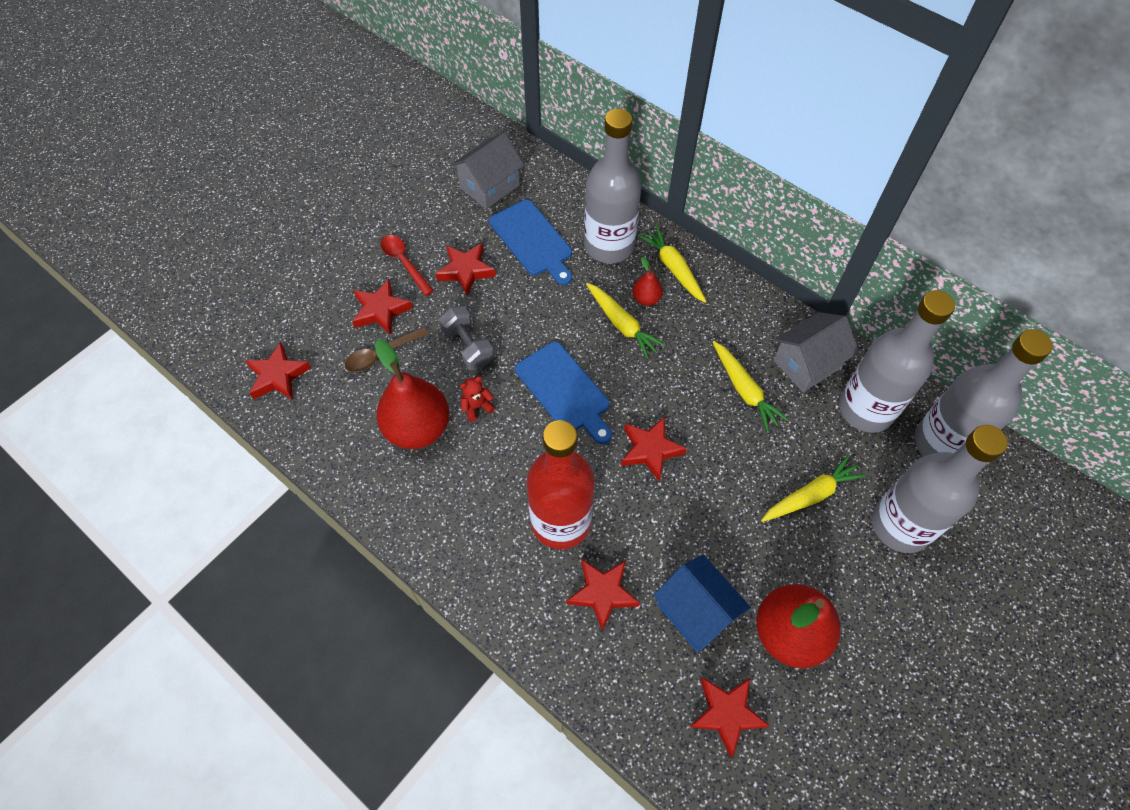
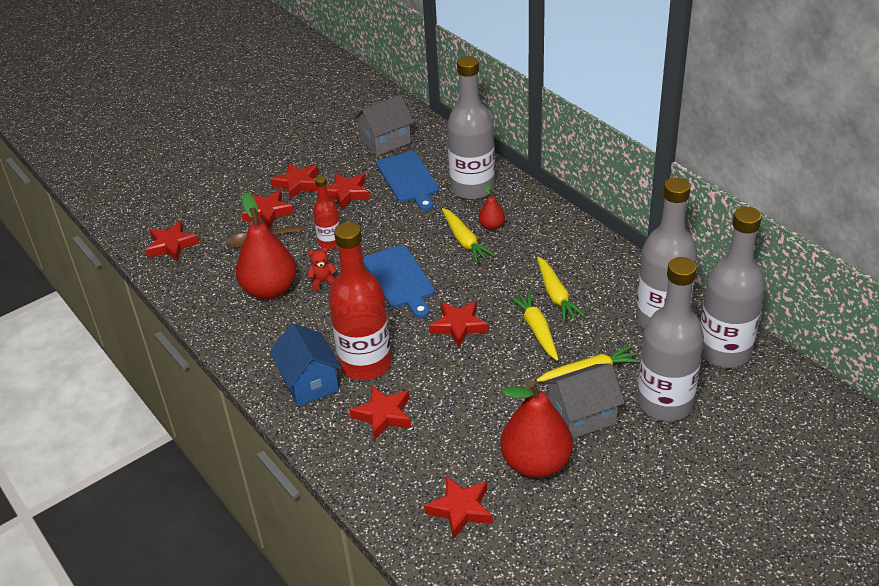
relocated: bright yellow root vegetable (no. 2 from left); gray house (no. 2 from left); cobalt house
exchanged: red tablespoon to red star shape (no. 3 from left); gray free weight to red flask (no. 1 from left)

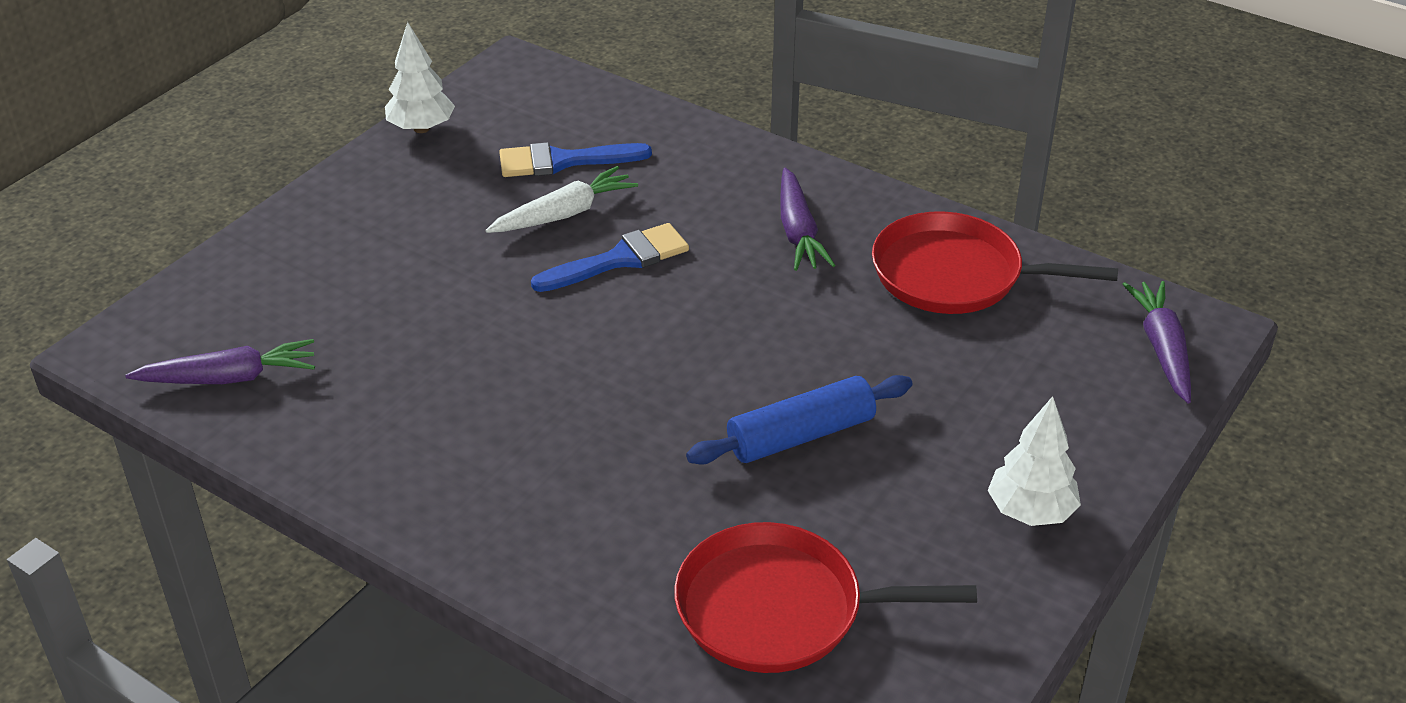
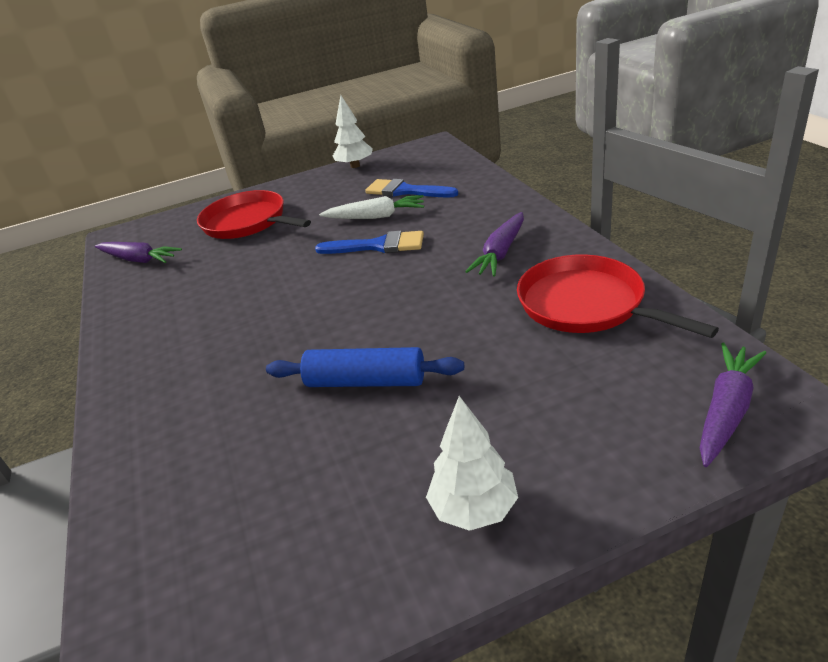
relocated: red pan (no. 1 from left)

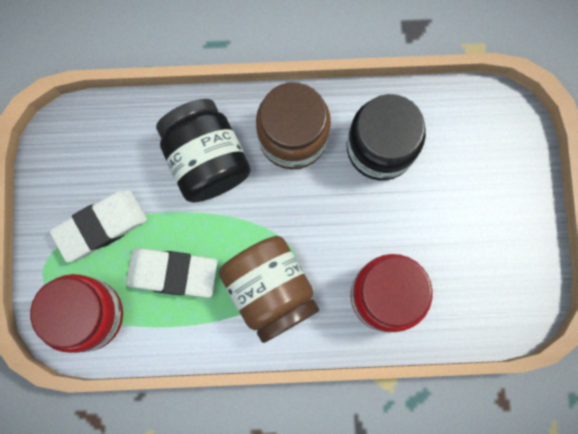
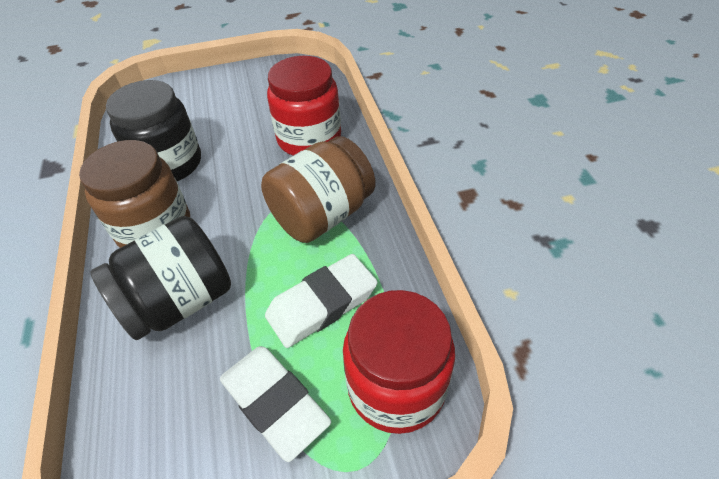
spun: pure white pencil eraser (no. 2 from left) 60 degrees clockwise

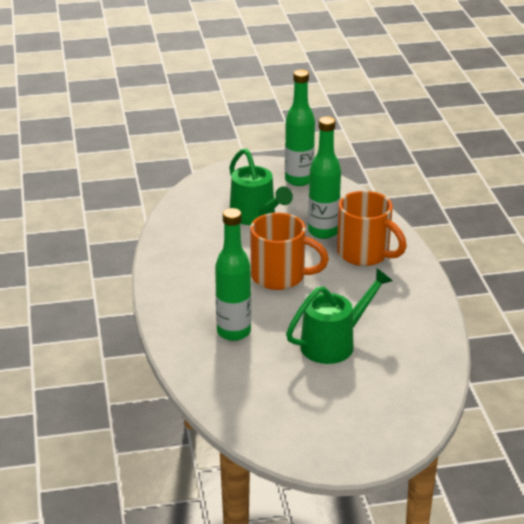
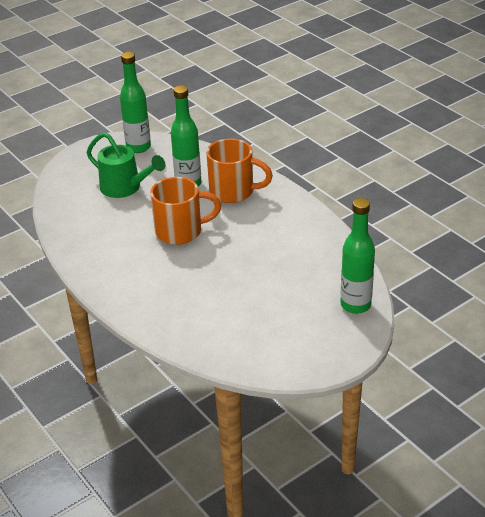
missing: green sprinkling can (no. 2 from left)
relocated: green flask (no. 1 from left in the first image) to green flask (no. 3 from left)

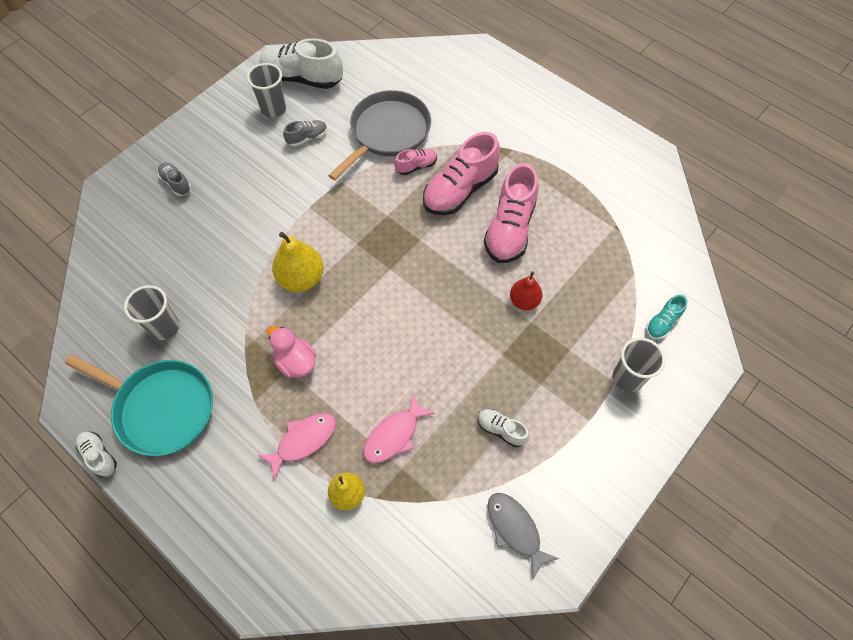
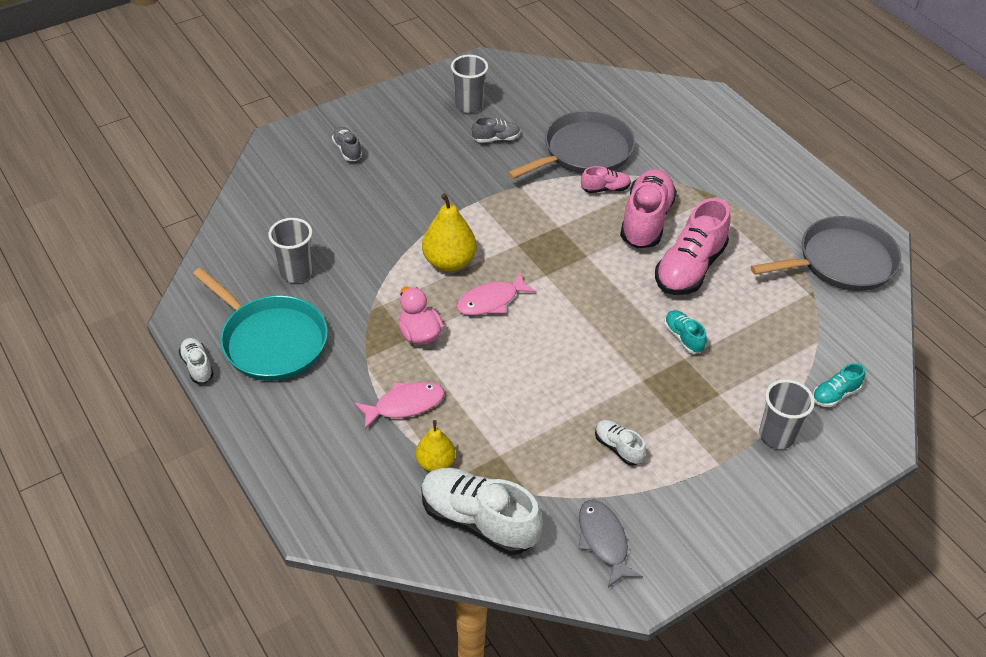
appeared: gray pan (no. 2 from left)
relocated: pure white shoe (no. 2 from left); pink toy fish (no. 2 from left)
exchanged: red pear fruit to aqua shoe (no. 1 from left)
spun: pink shoe (no. 2 from left) 135 degrees clockwise

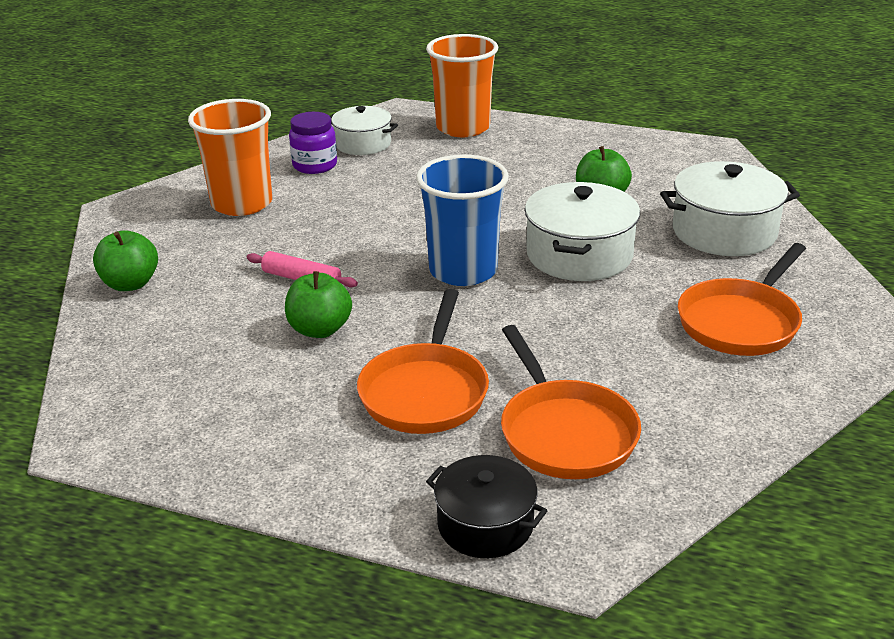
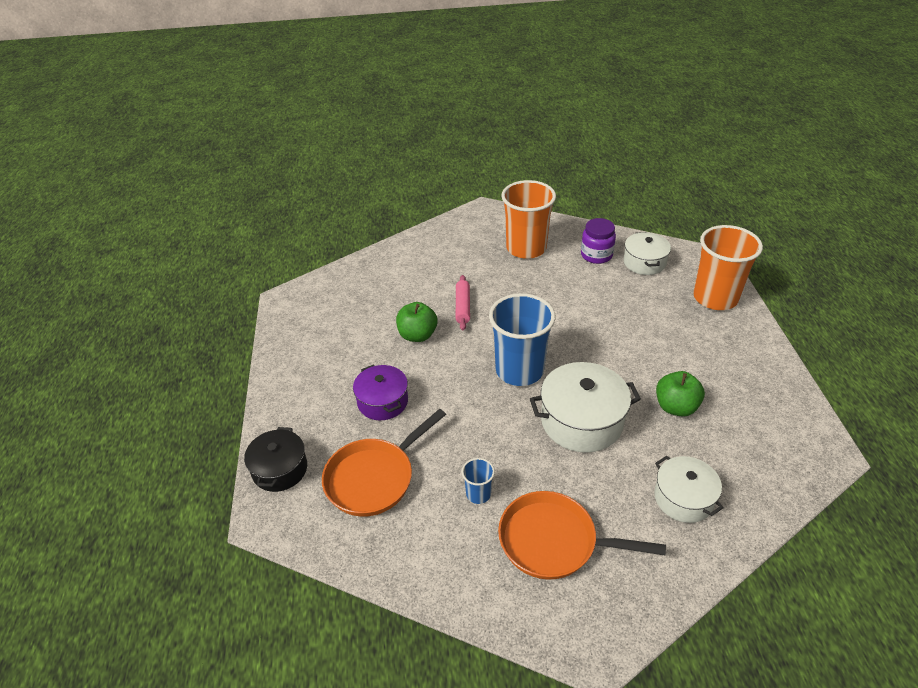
missing: green apple fruit (no. 1 from left)
appeared: cobalt beaker (no. 1 from left)
exchanged: bright orange pan (no. 1 from left) to purple stockpot
size: pure white stockpot (no. 3 from left) x0.64

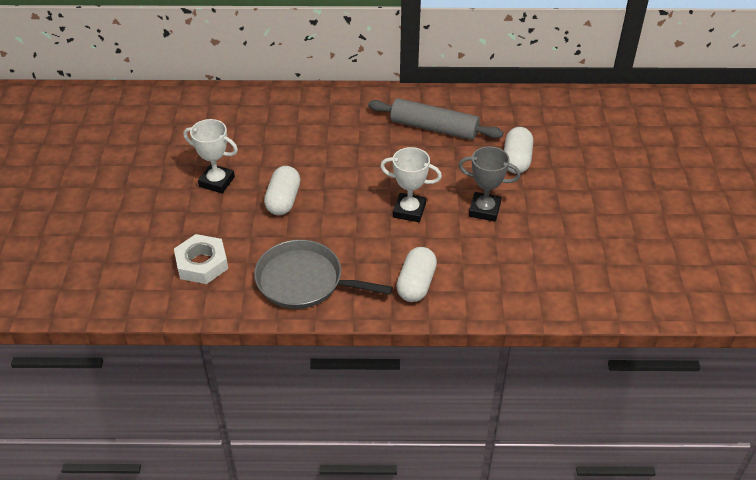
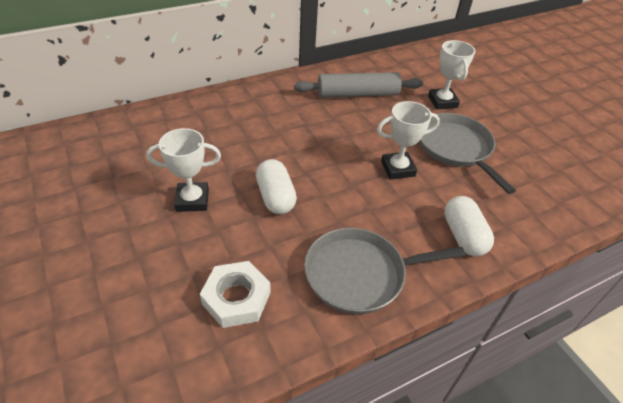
exchanged: pure white pill shape (no. 3 from left) to pure white award cup (no. 3 from left); gray award cup to gray pan (no. 2 from left)

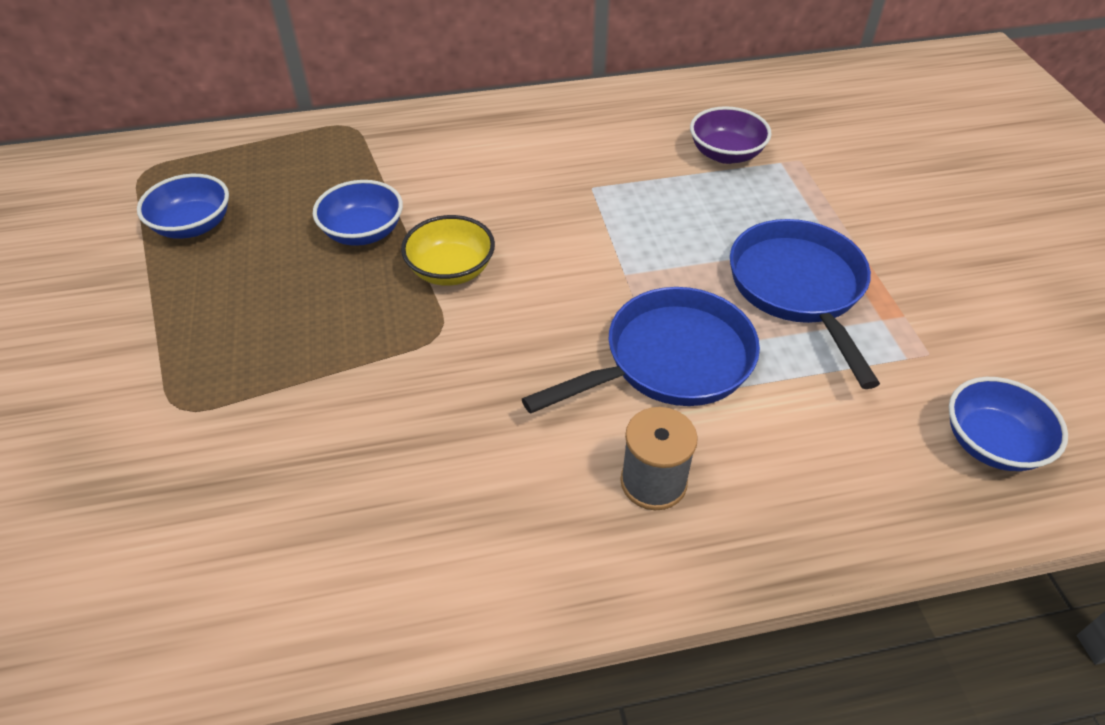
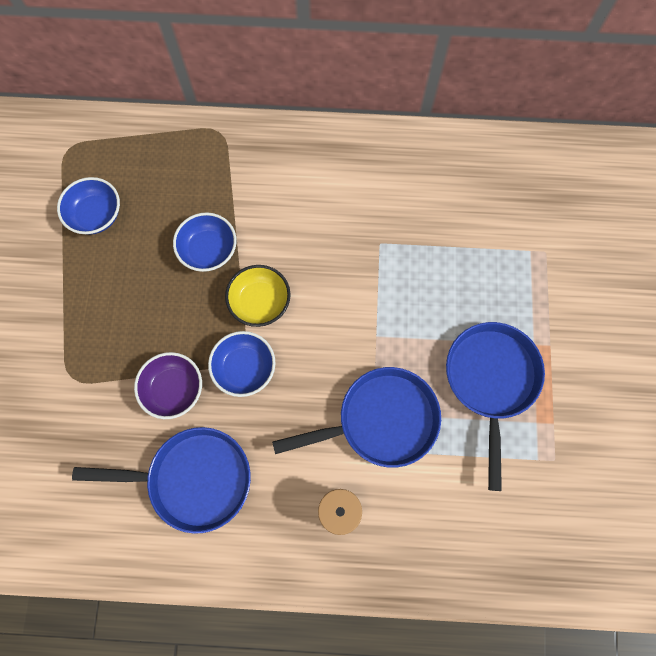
appeared: cobalt pan (no. 1 from left)
relocated: purple deep dish; cobalt deep dish (no. 3 from left)

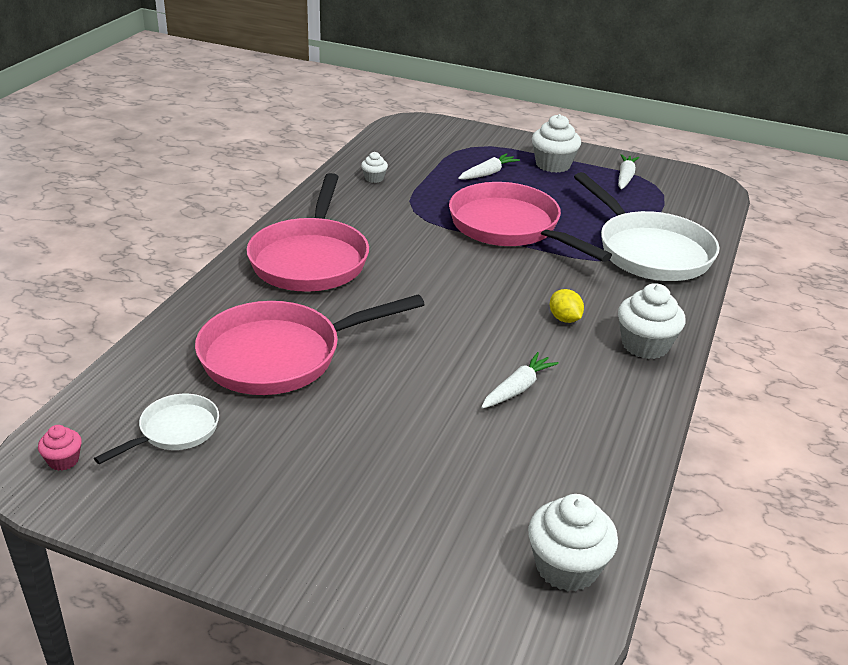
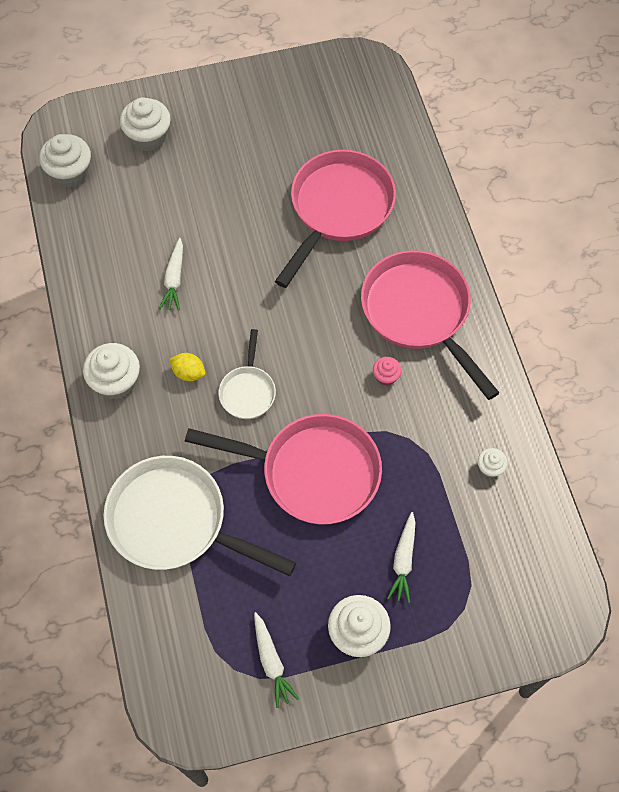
appeared: pure white muffin (no. 3 from left)
relocated: pure white pan (no. 1 from left in the first image) to pure white pan (no. 2 from left); pink muffin

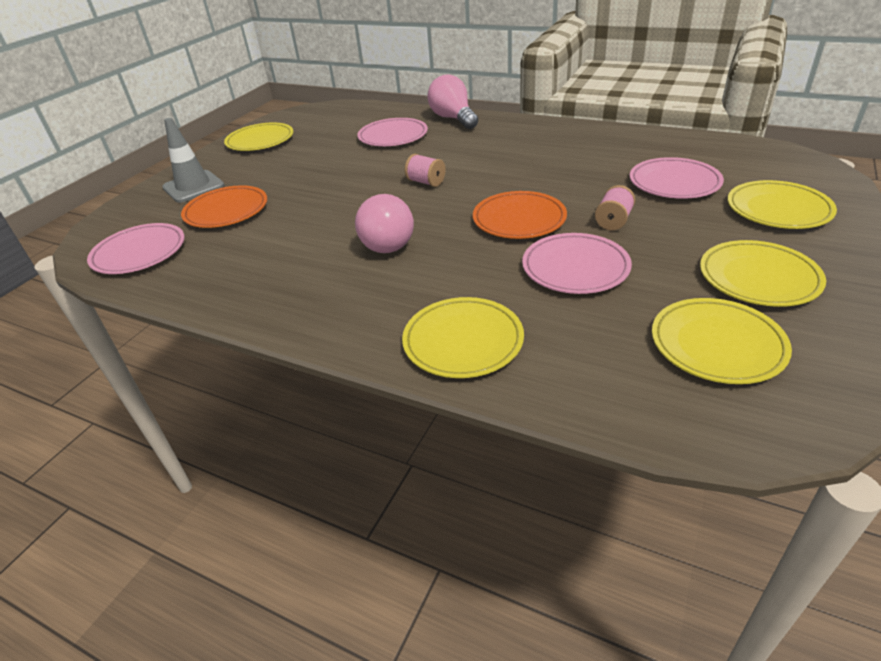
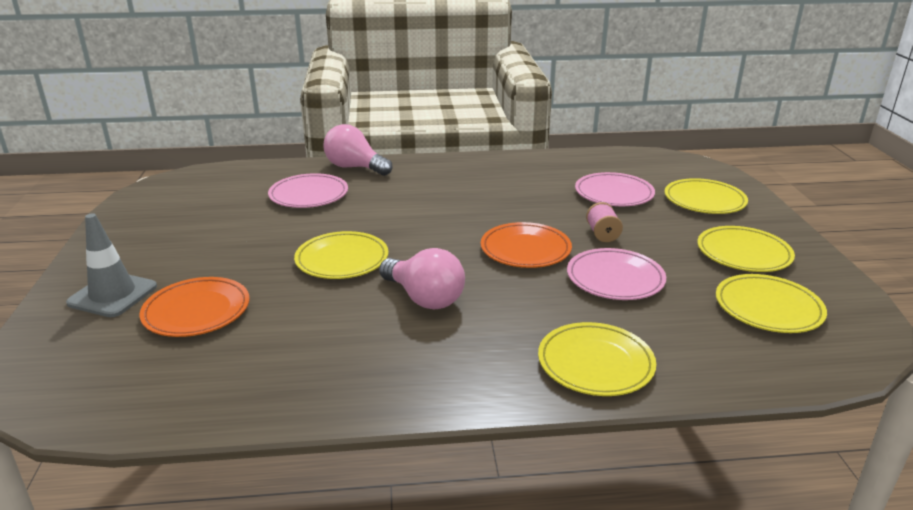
missing: pink spool (no. 1 from left); pink flat dish (no. 1 from left)
relocated: bright yellow flat dish (no. 1 from left)

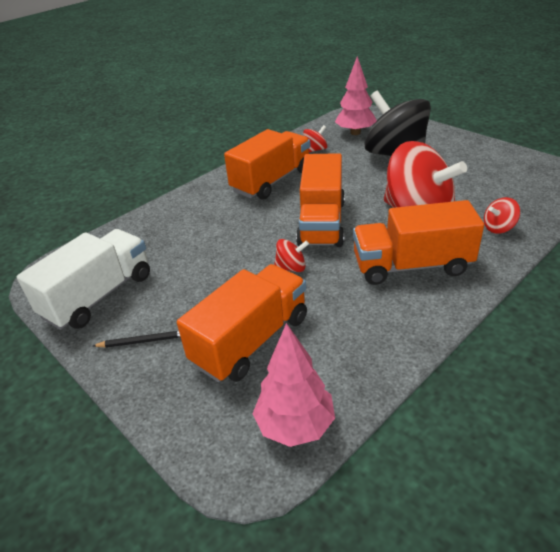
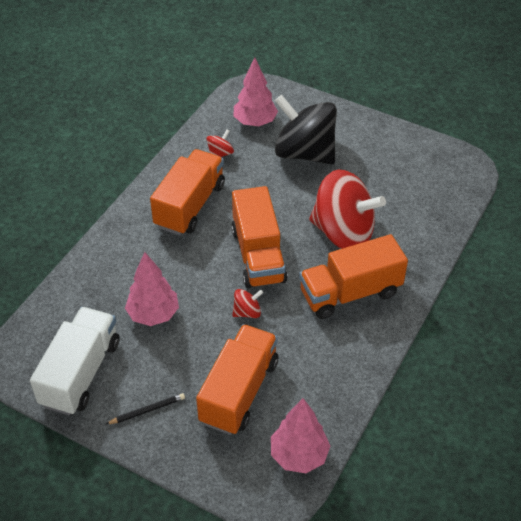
missing: red spinning top (no. 4 from left)
appeared: pink fir tree (no. 1 from left)

